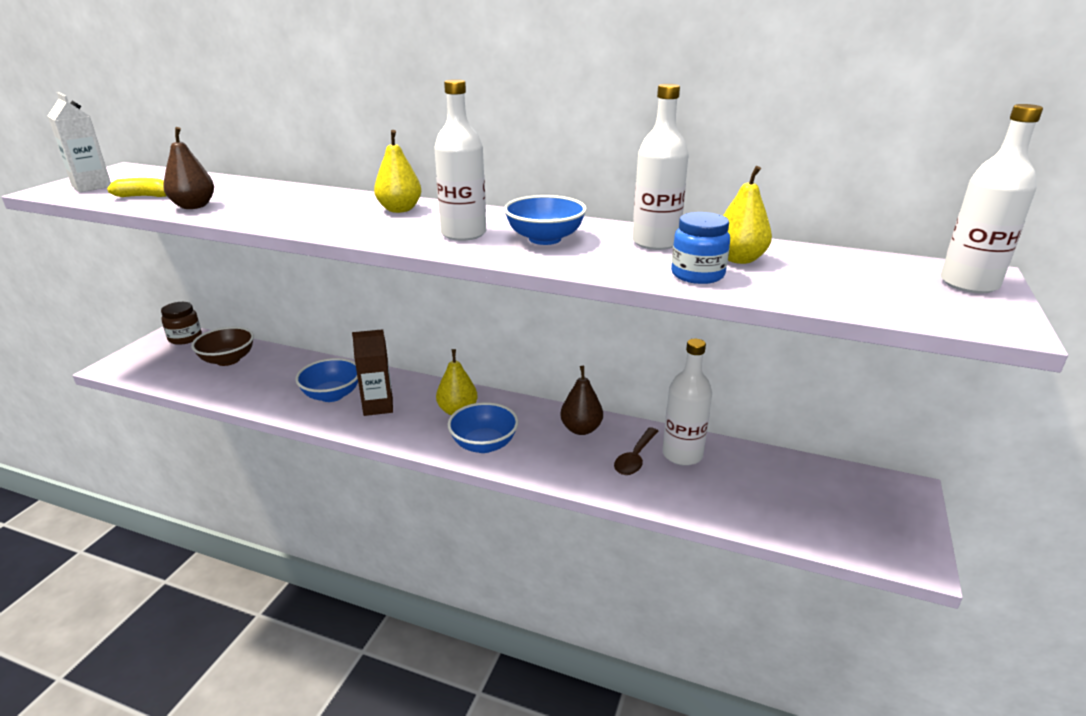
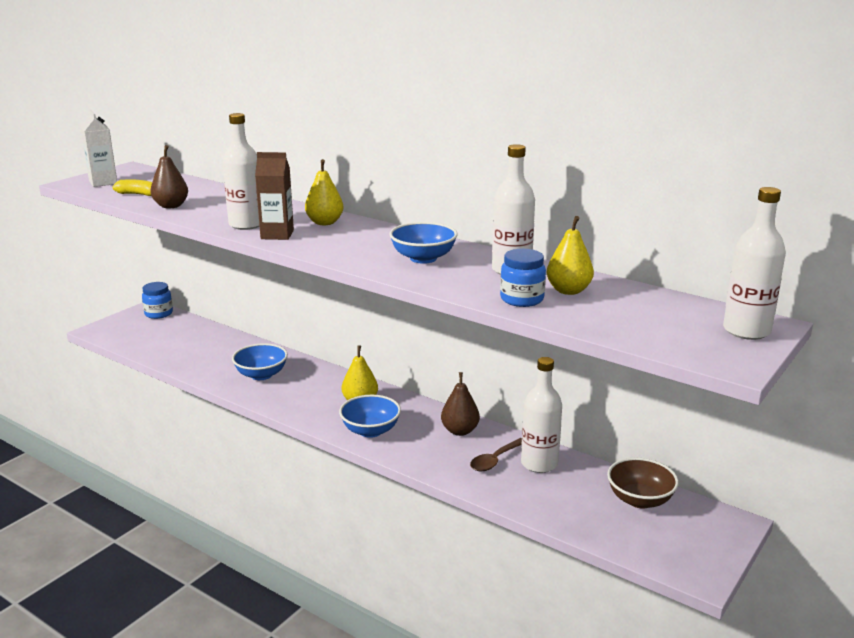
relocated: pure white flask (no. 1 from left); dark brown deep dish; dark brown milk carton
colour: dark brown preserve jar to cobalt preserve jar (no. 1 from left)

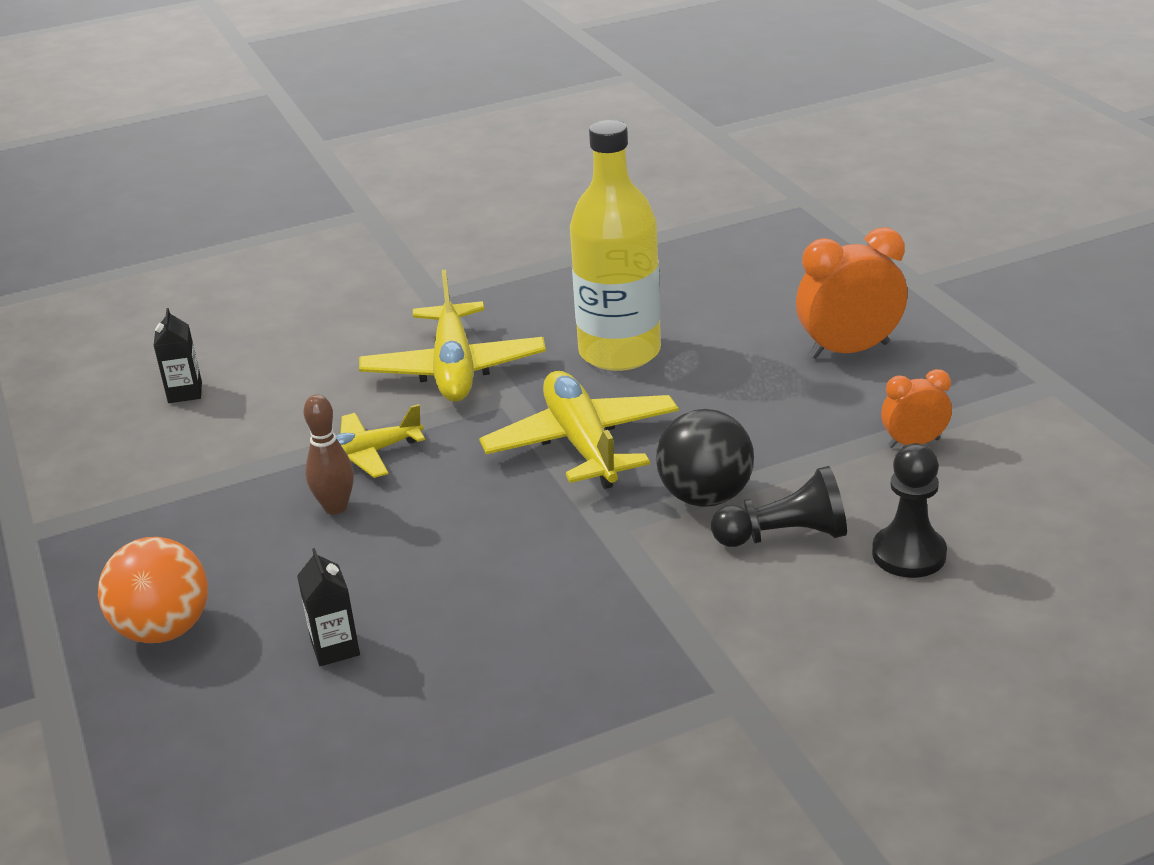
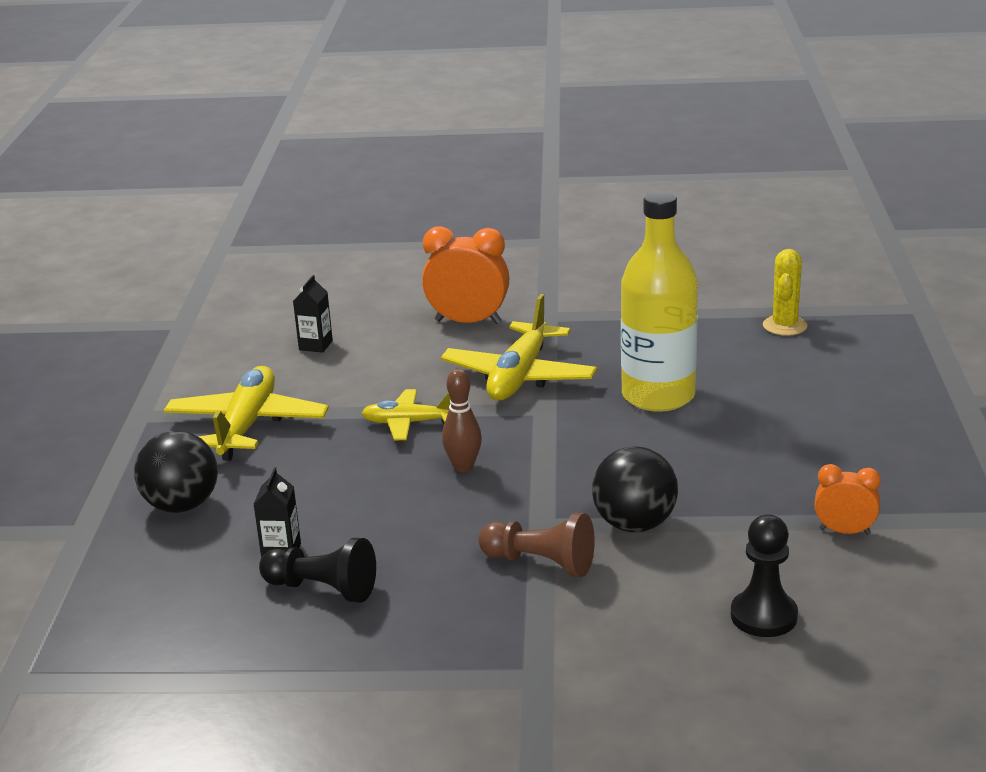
appeared: bright yellow saguaro cactus; dark brown chess pawn
relocated: bright orange bedside clock (no. 1 from left); bright yellow toy plane (no. 3 from left in the first image) to bright yellow toy plane (no. 1 from left); dark brown bowling pin; ebony chess pawn (no. 1 from left)
colour: bright orange play ball to ebony play ball (no. 1 from left)

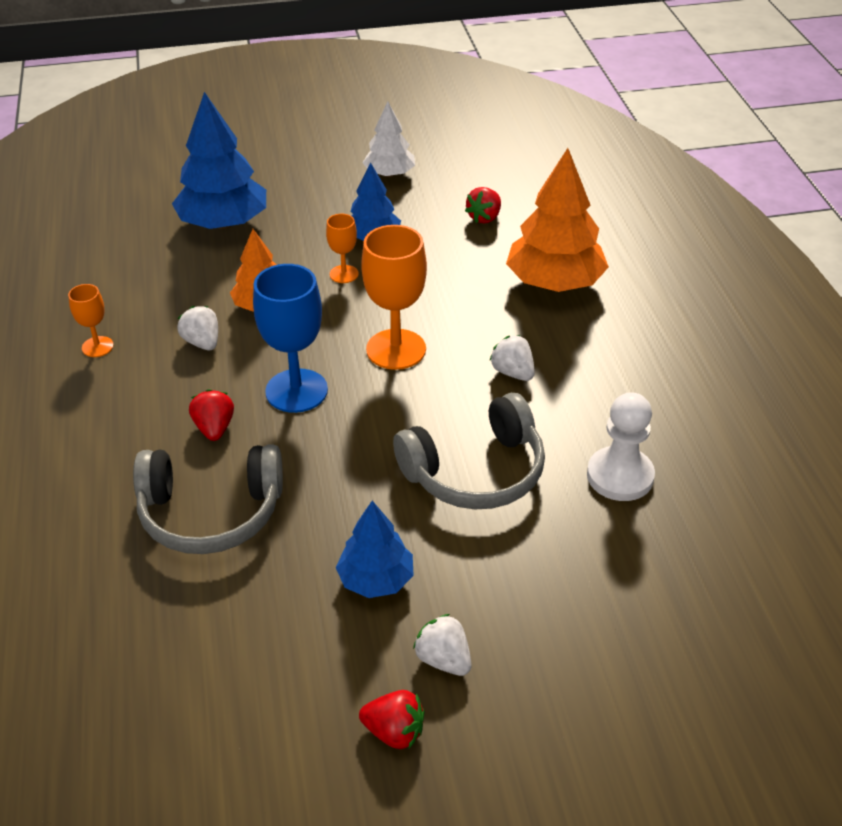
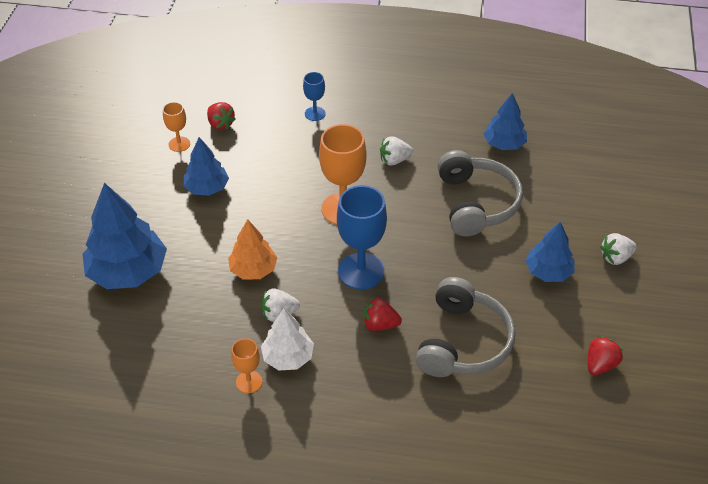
relocated: pure white fir tree; bright orange wine glass (no. 2 from left in the first image) to bright orange wine glass (no. 1 from left); red toy strawberry (no. 2 from left in the first image) to red toy strawberry (no. 3 from left)
exchanged: bright orange fir tree (no. 2 from left) to cobalt wine glass (no. 1 from left); pure white chess pawn to cobalt fir tree (no. 3 from left)

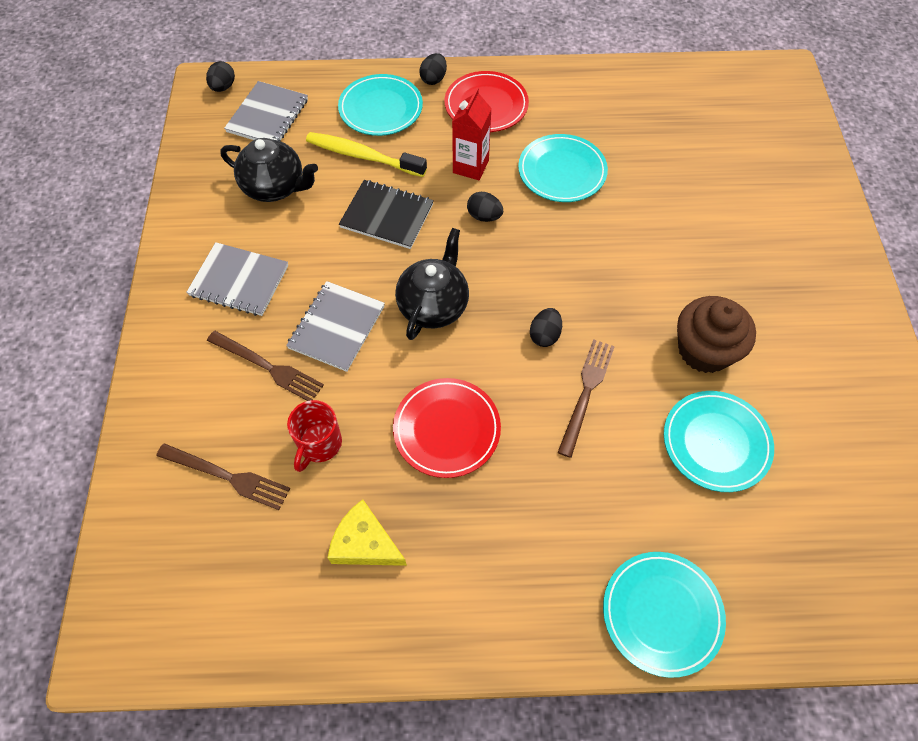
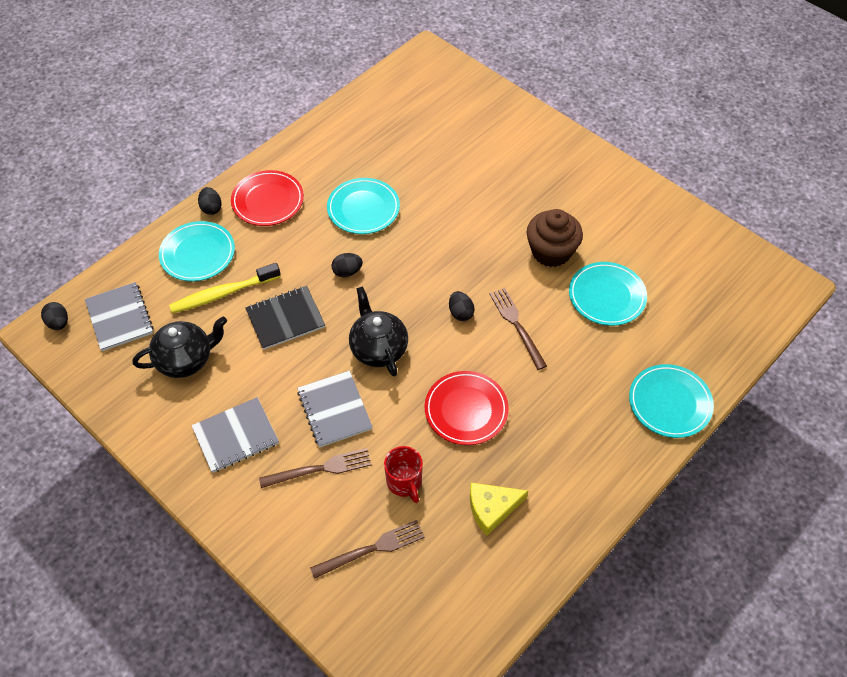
missing: red milk carton

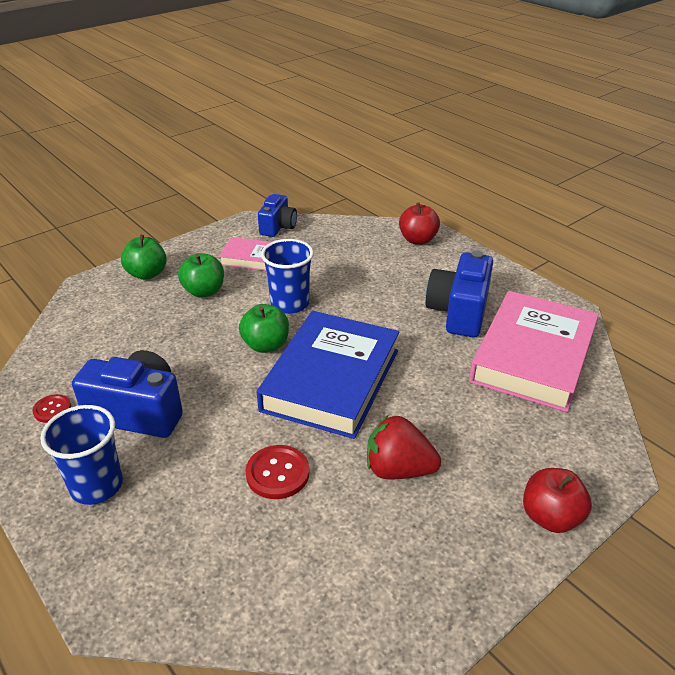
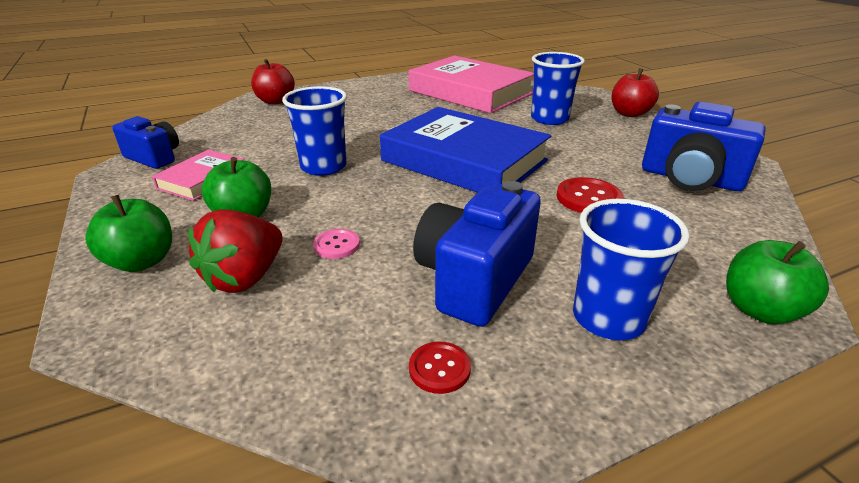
appeared: cobalt beaker (no. 2 from left); pink button
relocated: cobalt photo camera (no. 3 from left); green apple fruit (no. 3 from left); red toy strawberry

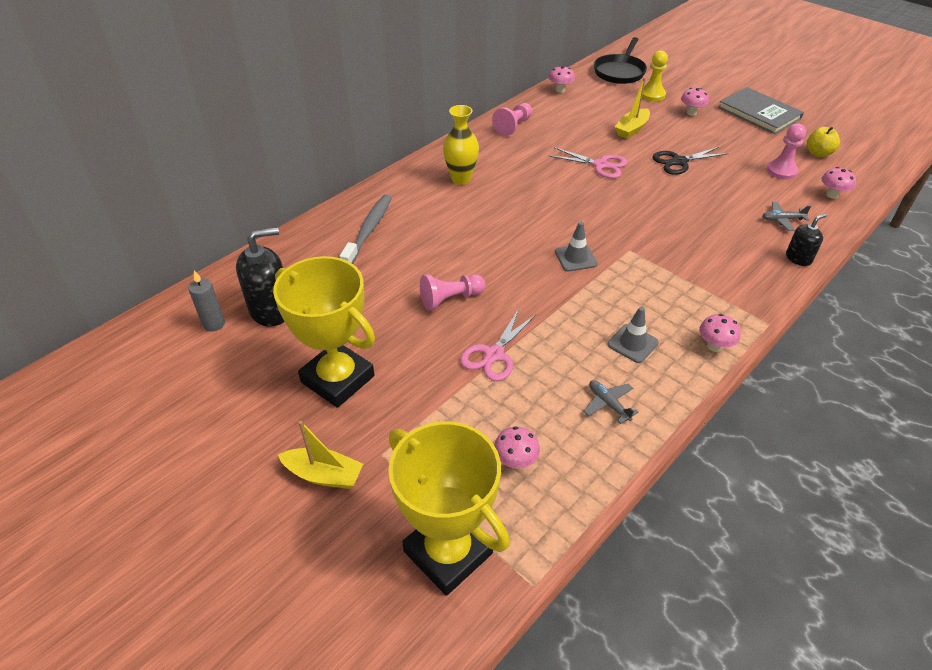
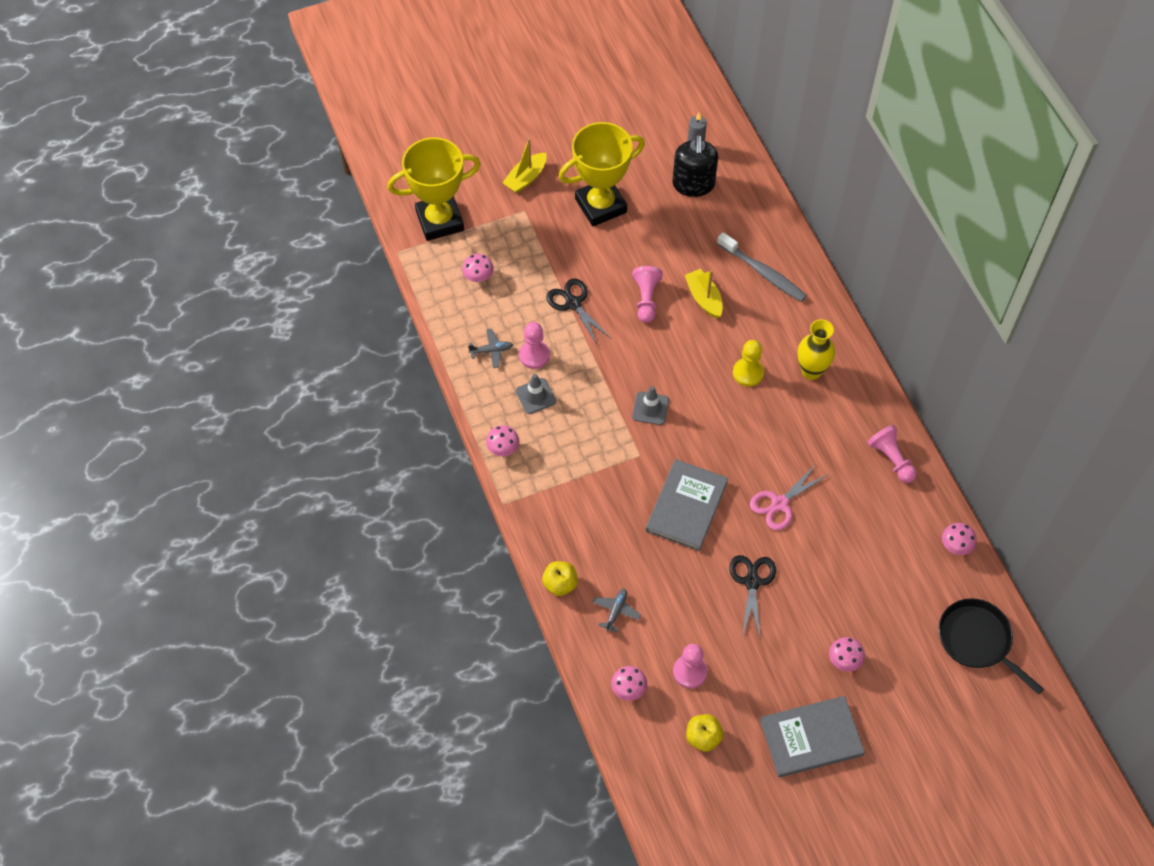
appeared: pink chess pawn (no. 1 from left); gray hardcover (no. 1 from left)
relocated: bright yellow chess pawn; bright yellow sailboat (no. 2 from left)
exchanged: ebony soap pump (no. 2 from left) to bright yellow apple fruit (no. 1 from left)
colour: pink scissors (no. 1 from left) to ebony scissors (no. 1 from left)

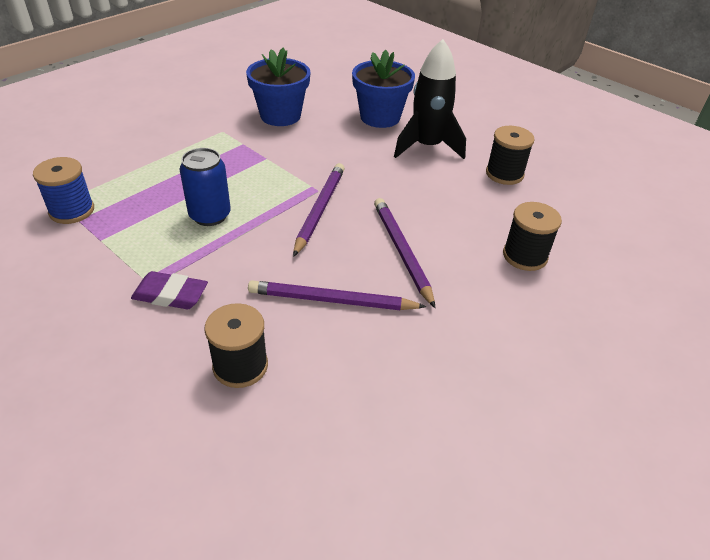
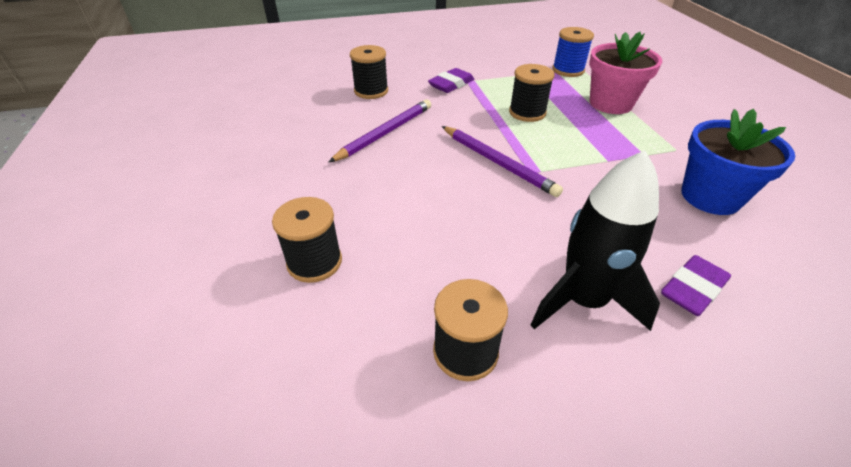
missing: purple pencil (no. 3 from left)
appeared: pink plant pot
exchanged: cobalt plant pot (no. 2 from left) to purple pencil eraser (no. 2 from left); cobalt can to ebony spool (no. 4 from left)

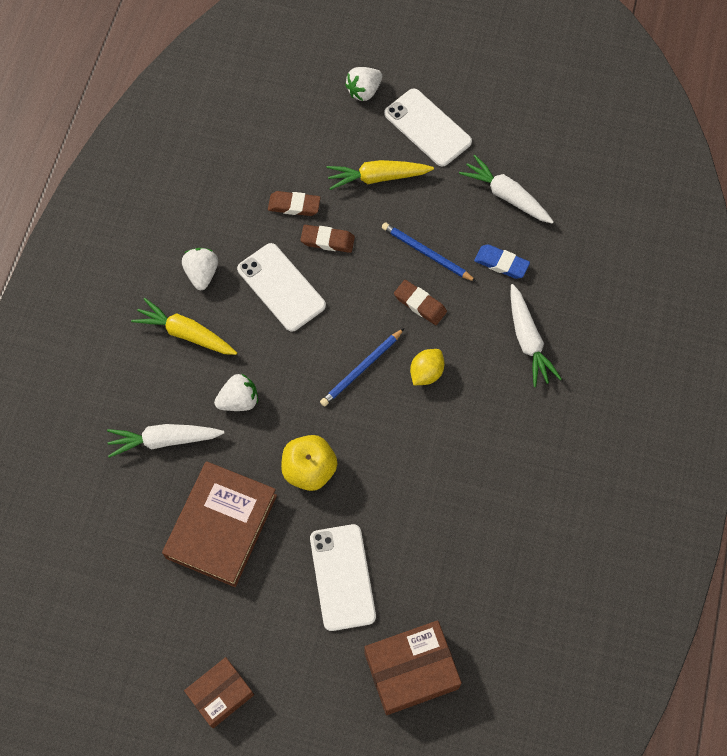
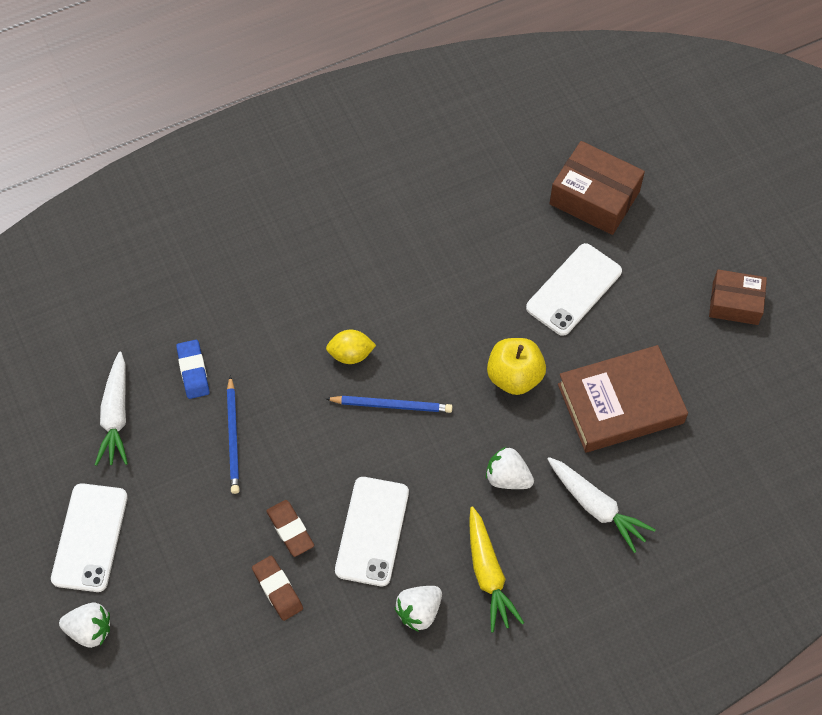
missing: bright yellow root vegetable (no. 2 from left); dark brown pencil eraser (no. 3 from left); pure white root vegetable (no. 3 from left)

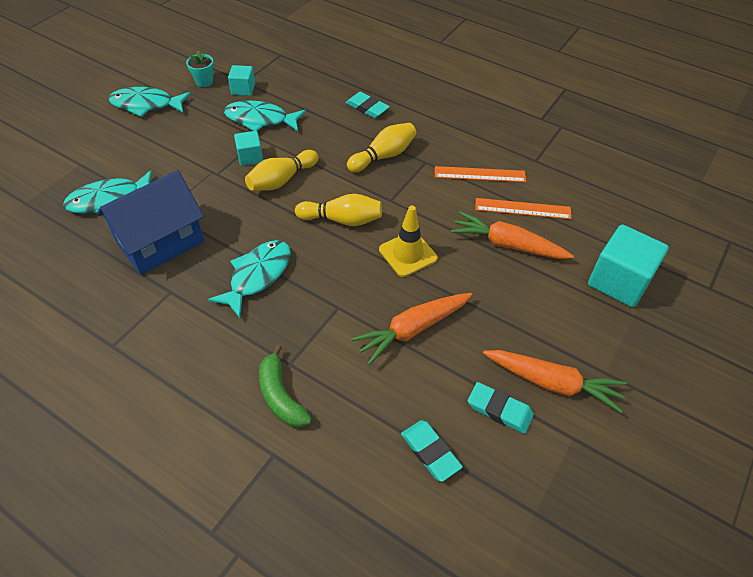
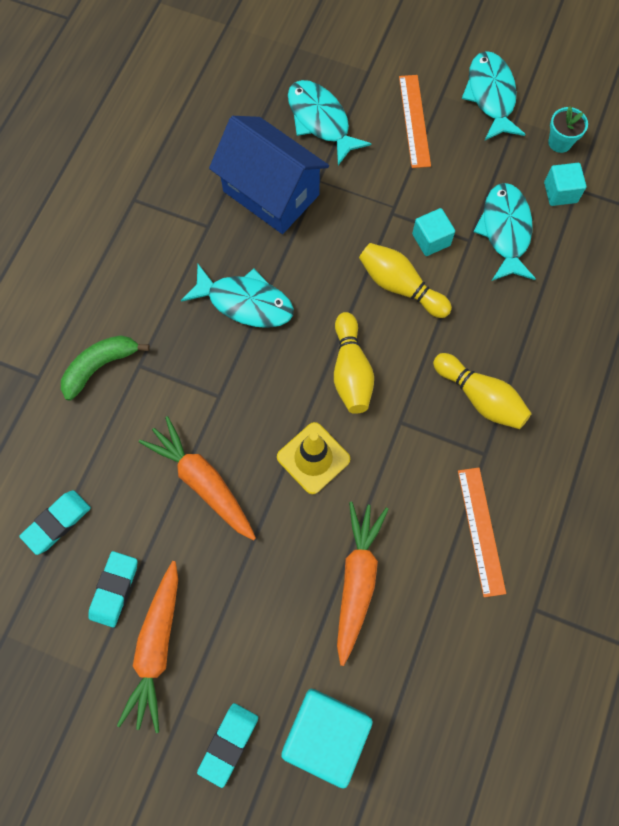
relocated: aqua pencil eraser (no. 1 from left in the first image) to aqua pencil eraser (no. 3 from left); bright orange measuring stick (no. 2 from left in the first image) to bright orange measuring stick (no. 1 from left)

